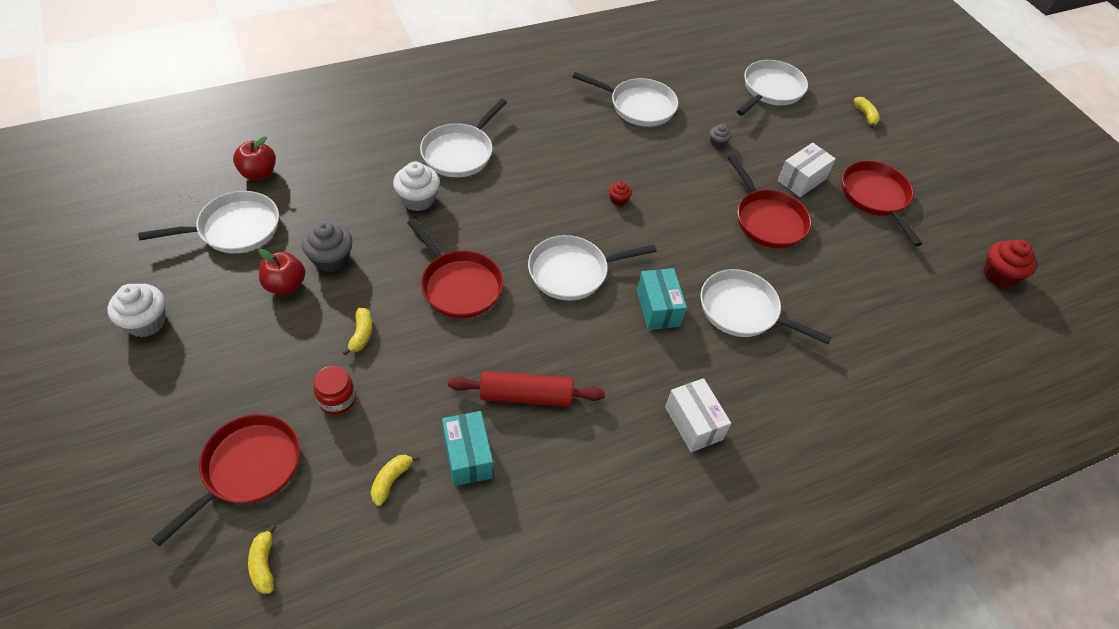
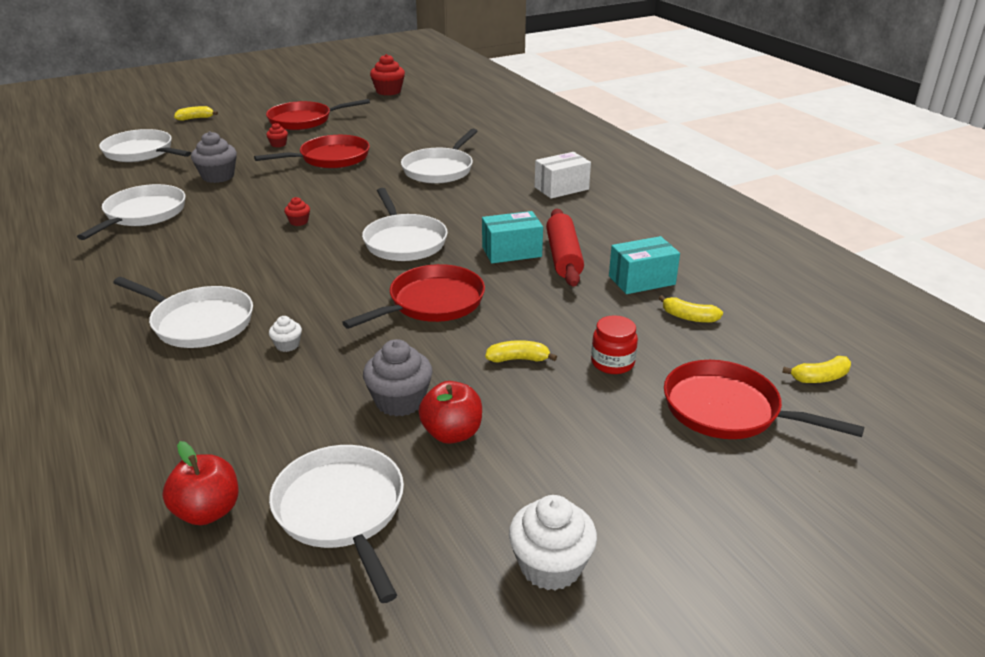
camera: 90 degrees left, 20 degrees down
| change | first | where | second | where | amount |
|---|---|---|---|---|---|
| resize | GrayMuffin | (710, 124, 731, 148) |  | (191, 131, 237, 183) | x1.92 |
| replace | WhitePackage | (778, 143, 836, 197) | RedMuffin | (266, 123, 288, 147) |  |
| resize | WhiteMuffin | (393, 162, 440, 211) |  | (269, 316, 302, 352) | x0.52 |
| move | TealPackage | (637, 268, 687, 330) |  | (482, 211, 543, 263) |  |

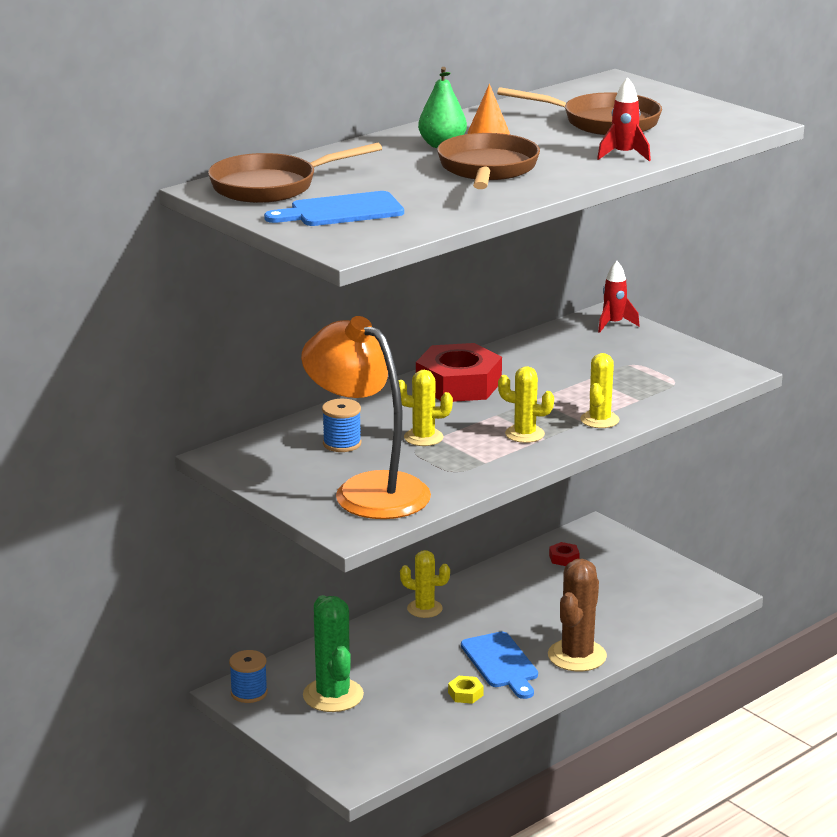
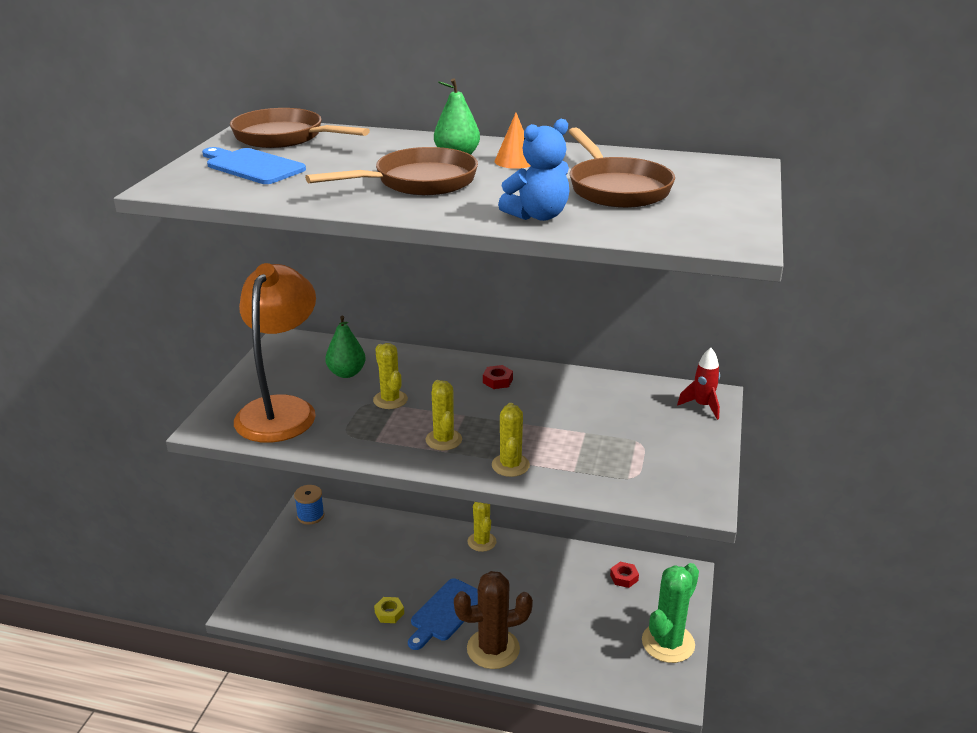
camera: 55 degrees right, 5 degrees up
| change | first | where | second | where | amount |
|---|---|---|---|---|---|
| replace | RedToyRocket | (597, 78, 651, 161) | CobaltTeddy | (498, 119, 569, 221) |  |
| resize | RedHexNut | (416, 343, 502, 402) |  | (483, 365, 513, 389) | x0.40 |
| rotate | GoldenPricklyPlant | (580, 353, 620, 428) |  | (492, 403, 530, 477) | 75 degrees counterclockwise |
| replace | CobaltReelOfThread | (322, 399, 362, 452) | GreenToyPear | (325, 316, 366, 378) |  |
| move | GreenPricklyPlant | (303, 595, 364, 712) |  | (642, 563, 699, 663) |  |

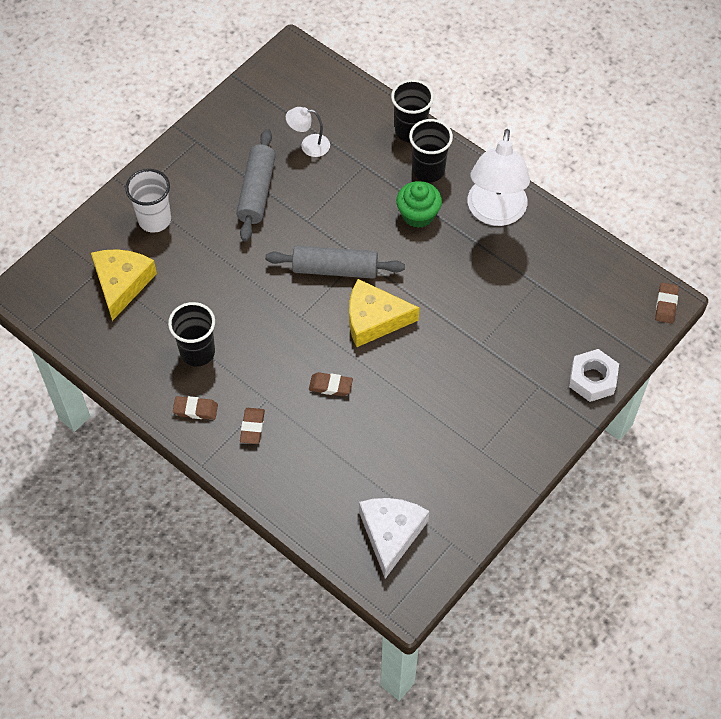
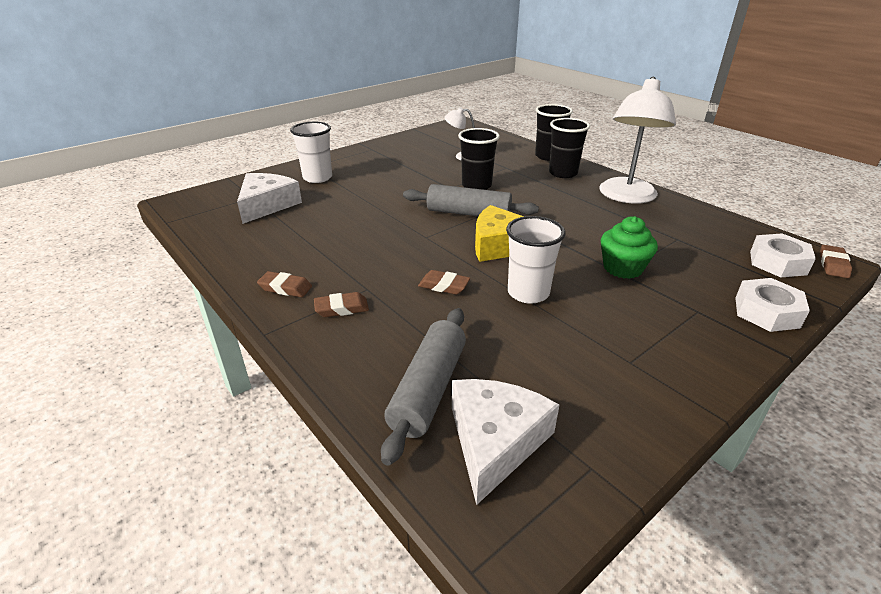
camera: 10 degrees right, 25 degrees down
| change | first | where | second | where | amount |
|---|---|---|---|---|---|
| move | GrayPastryRoller | (237, 129, 276, 241) |  | (381, 308, 466, 466) |  |
| move | GreenMuffin | (396, 181, 442, 228) |  | (601, 216, 658, 279) |  |
| recolor | GoldenCheeseWedge | (91, 249, 157, 321) | WhiteCheeseWedge | (237, 173, 302, 224) |  |
| move | EbonyTumbler | (168, 302, 215, 366) |  | (458, 128, 500, 190) |  |
| rotate | DarkBrownGumEraser | (240, 408, 265, 444) |  | (314, 292, 369, 317) | 60 degrees clockwise |
| insert |  |  | WhiteTumbler | (506, 216, 566, 304) |  |
| insert |  |  | WhiteHexNut | (750, 233, 816, 277) |  |

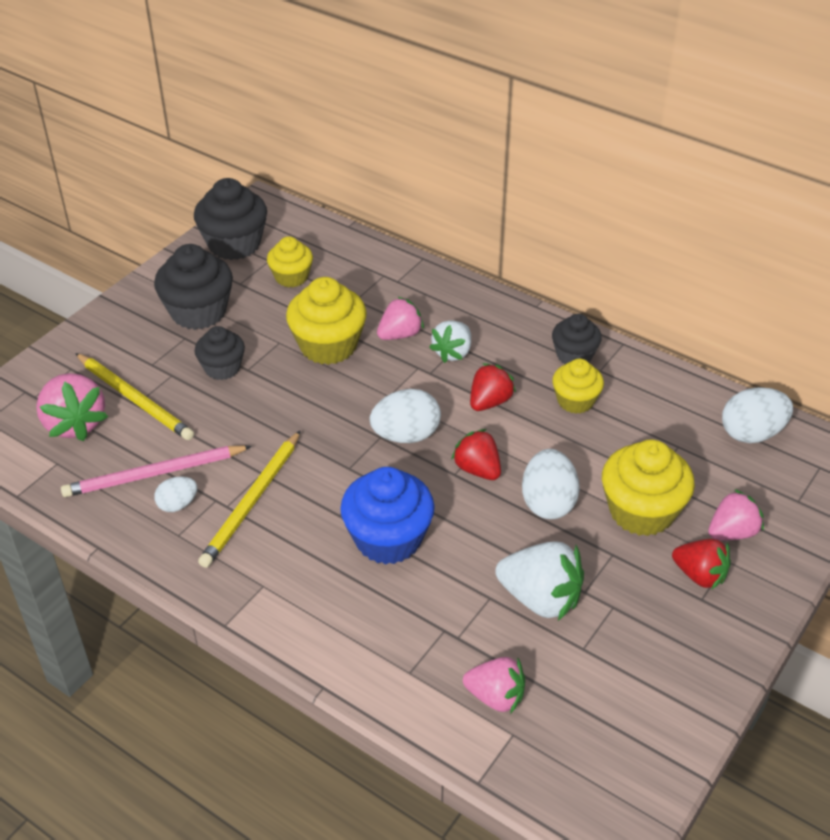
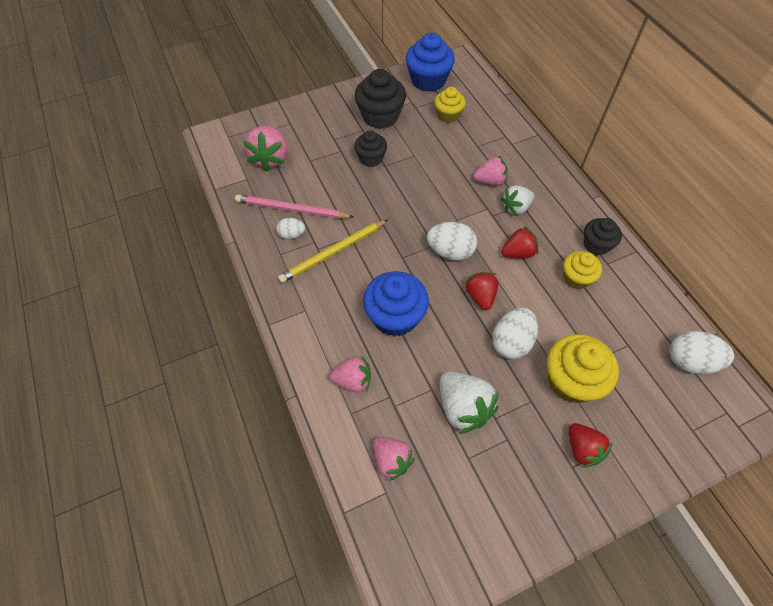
camera: 30 degrees right, 15 degrees up
| change | first | where | second | where | amount |
|---|---|---|---|---|---|
| recolor | EbonyMuffin | (194, 178, 267, 260) | CobaltMuffin | (406, 33, 455, 92) |  |
| delete | GoldenMuffin | (286, 277, 367, 365) |  |  |  |
| delete | GoldenPencil | (75, 353, 194, 440) |  |  |  |
| move | RosyBerry | (708, 489, 764, 540) |  | (329, 355, 371, 392) |  |

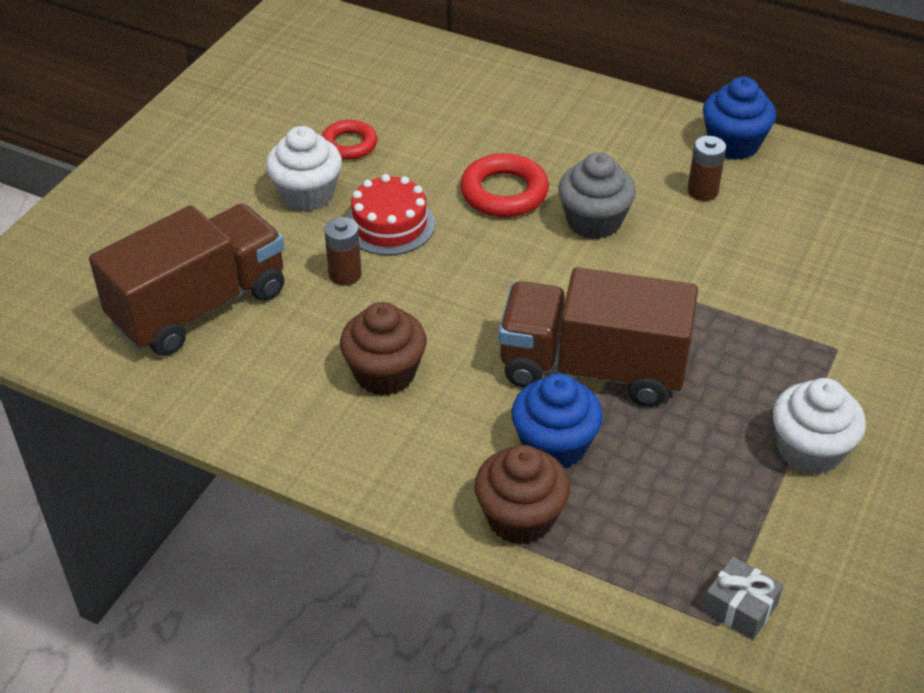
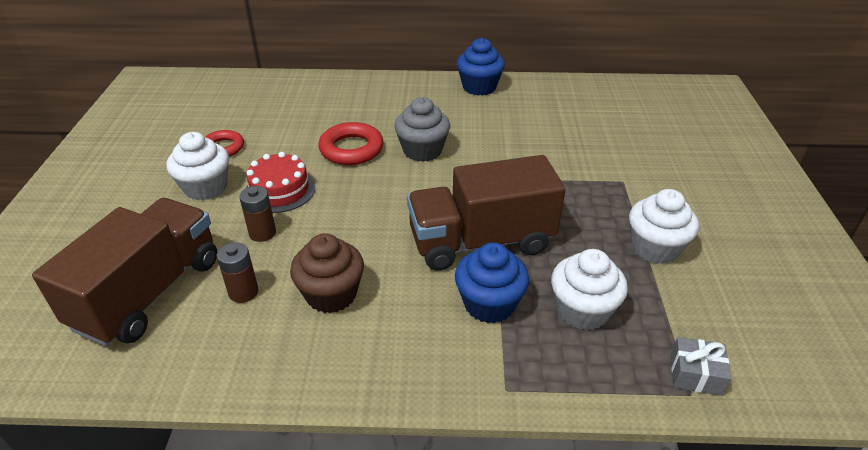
camera: 25 degrees left, 5 degrees down
| change | first | where | second | where | amount |
|---|---|---|---|---|---|
| move | DarkBrownBattery | (687, 136, 726, 201) |  | (217, 242, 258, 303) |  |
| delete | DarkBrownMuffin | (474, 445, 570, 545) |  |  |  |
| insert |  |  | WhiteMuffin | (551, 249, 628, 330) |  |

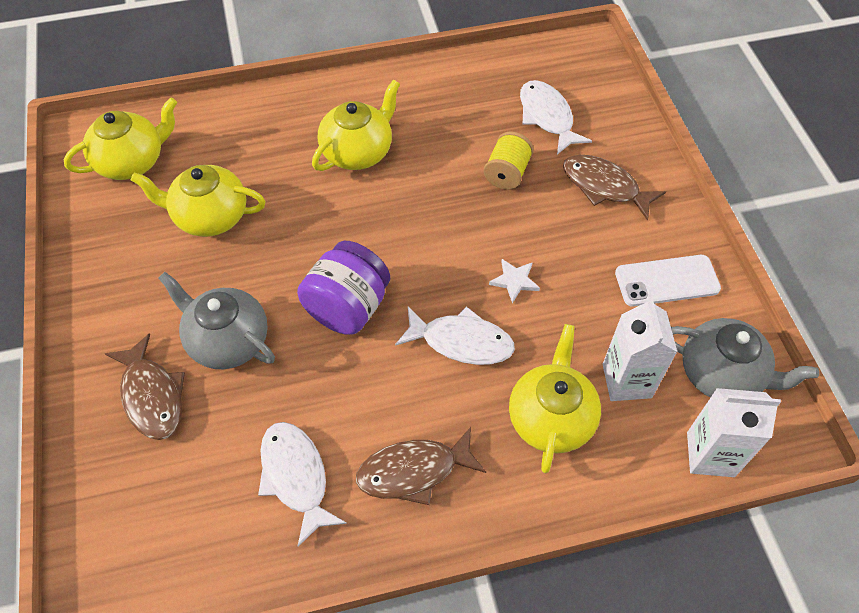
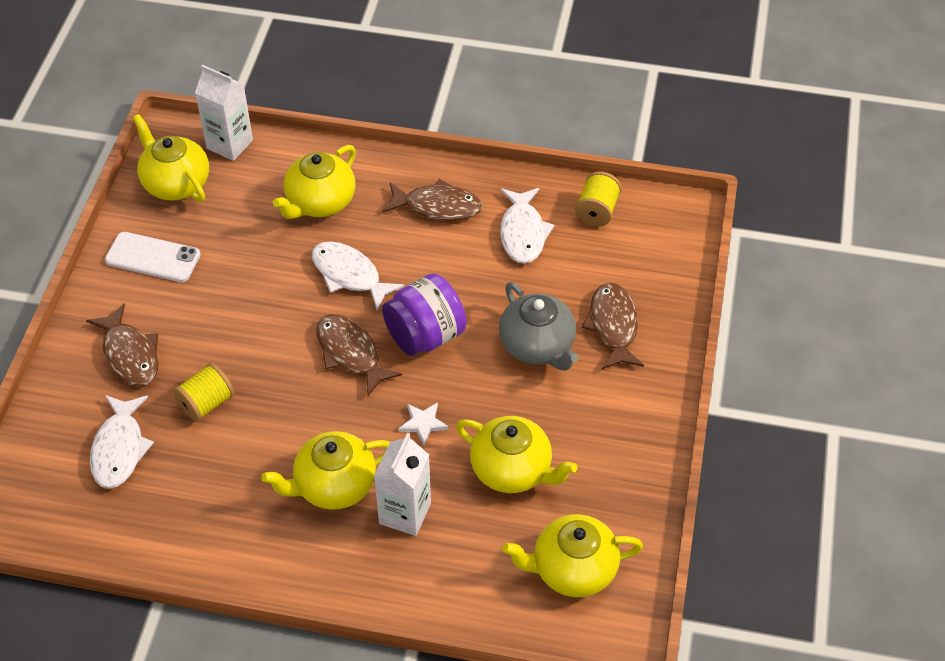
camera: 155 degrees left, 5 degrees down
| change | first | where | second | where | amount |
|---|---|---|---|---|---|
| move | WhiteFivePointedStar | (489, 259, 540, 303) |  | (398, 402, 448, 445) |  |
| move | WhiteMilkCarton | (603, 297, 677, 401) |  | (374, 433, 431, 536) |  |
| recolor | GrayTeapot | (671, 318, 819, 398) | GoldenTeapot | (133, 114, 209, 202) |  |
| insert |  |  | GoldenReelOfThread | (575, 171, 622, 227) |  |
| insert |  |  | DarkBrownFish | (316, 314, 402, 396) |  |

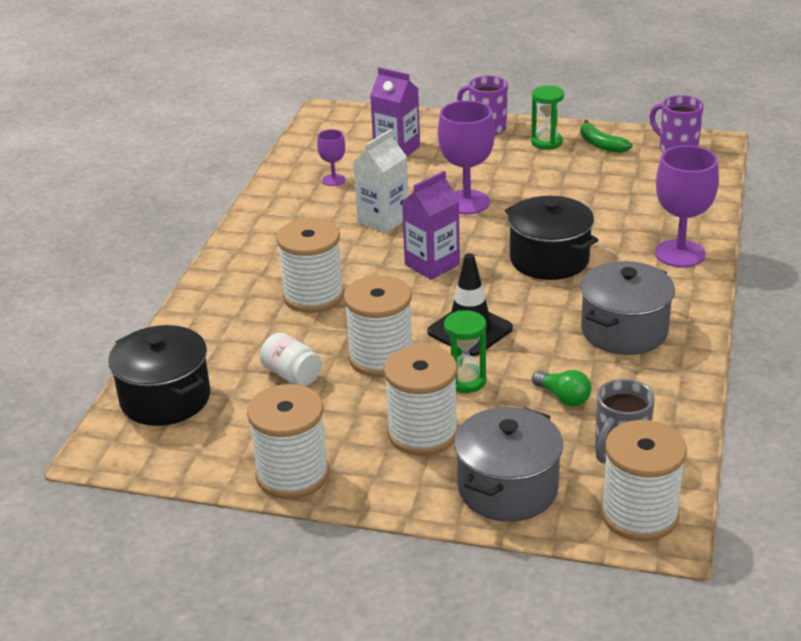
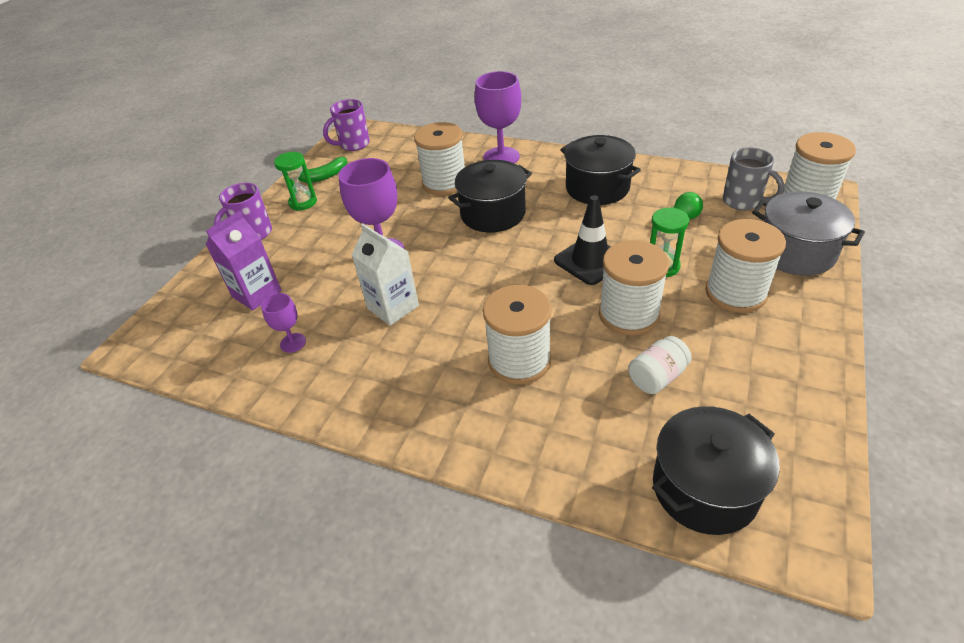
camera: 80 degrees left, 10 degrees up
| change | first | where | second | where | amount |
|---|---|---|---|---|---|
| delete | PurpleMilkCarton | (402, 171, 460, 280) |  |  |  |
| recolor | GrayStockpot | (580, 261, 675, 355) | EbonyStockpot | (560, 135, 641, 205) |  |
| move | WhiteReelOfThread | (247, 384, 329, 499) |  | (414, 122, 465, 195) |  |

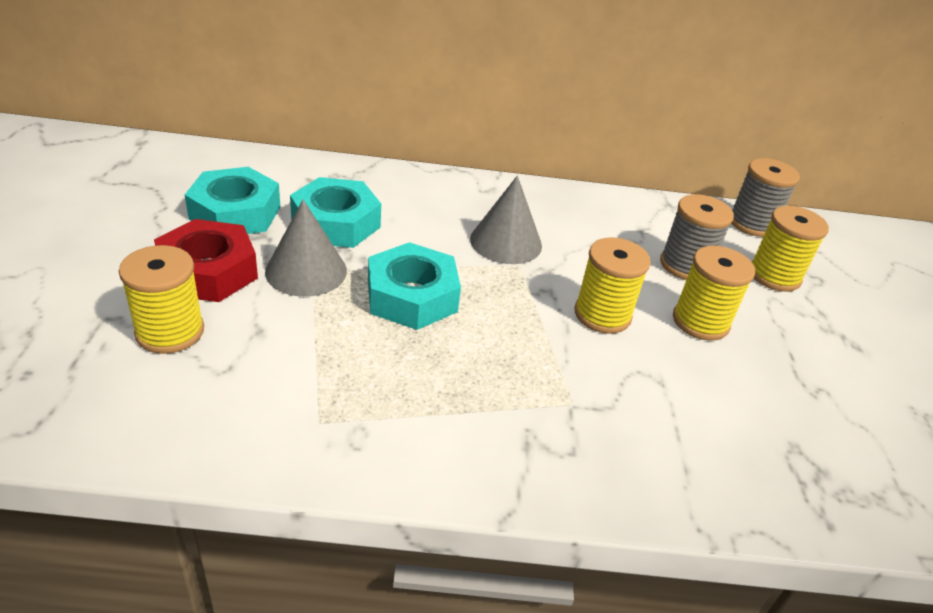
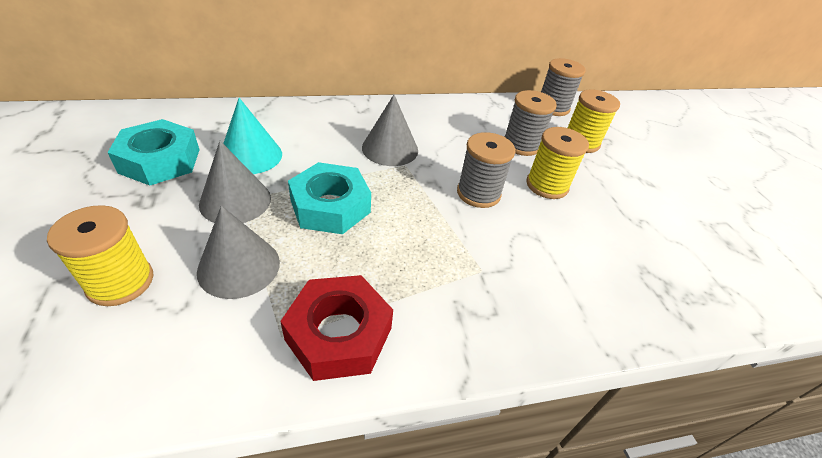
camera: 15 degrees left, 5 degrees up
| change | first | where | second | where | amount |
|---|---|---|---|---|---|
| replace | TealHexNut | (290, 177, 381, 248) | TealSolidCone | (223, 98, 282, 174) |  |
| move | RedHexNut | (154, 219, 258, 302) |  | (280, 275, 393, 381) |  |
| recolor | GoldenReelOfThread | (574, 238, 651, 334) | GrayReelOfThread | (457, 132, 515, 208) |  |
| insert |  |  | GraySolidCone | (197, 206, 280, 299) |  |

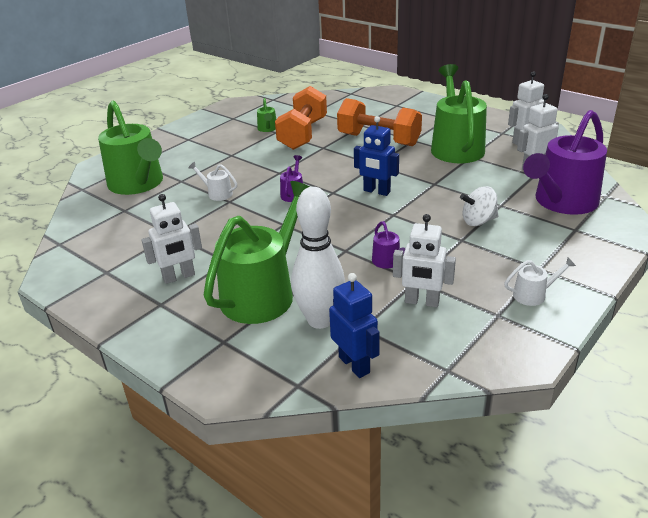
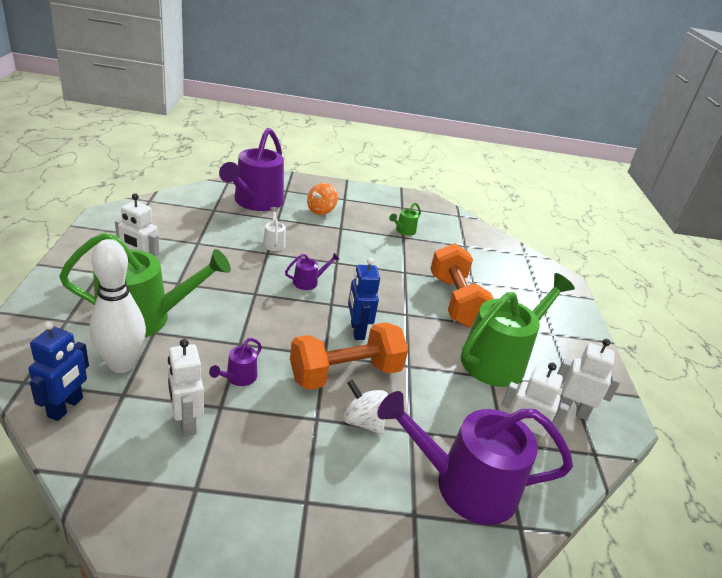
camera: 45 degrees right, 0 degrees up
| change | first | where | second | where | amount |
|---|---|---|---|---|---|
| move | BrightOrangeFreeWeight | (275, 86, 327, 150) |  | (290, 322, 408, 390) |  |
| recolor | GreenWateringPot | (98, 101, 163, 195) | PurpleWateringPot | (219, 128, 284, 211) |  |
| delete | WhiteWateringPot | (504, 257, 576, 306) |  |  |  |
| insert |  |  | BrightOrangeToyTop | (307, 183, 338, 215) |  |

